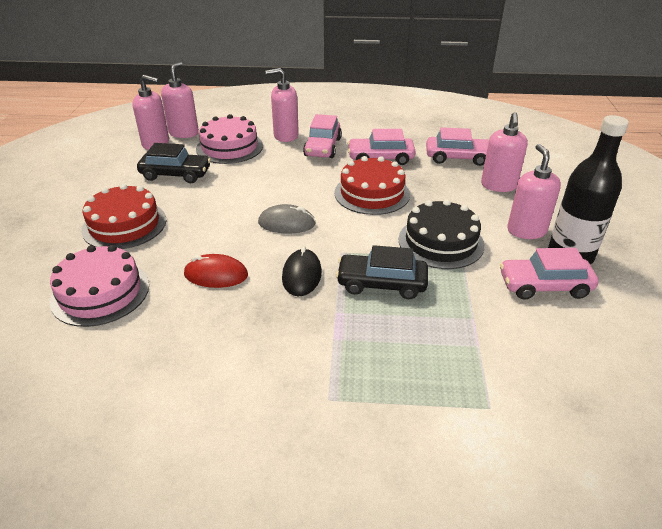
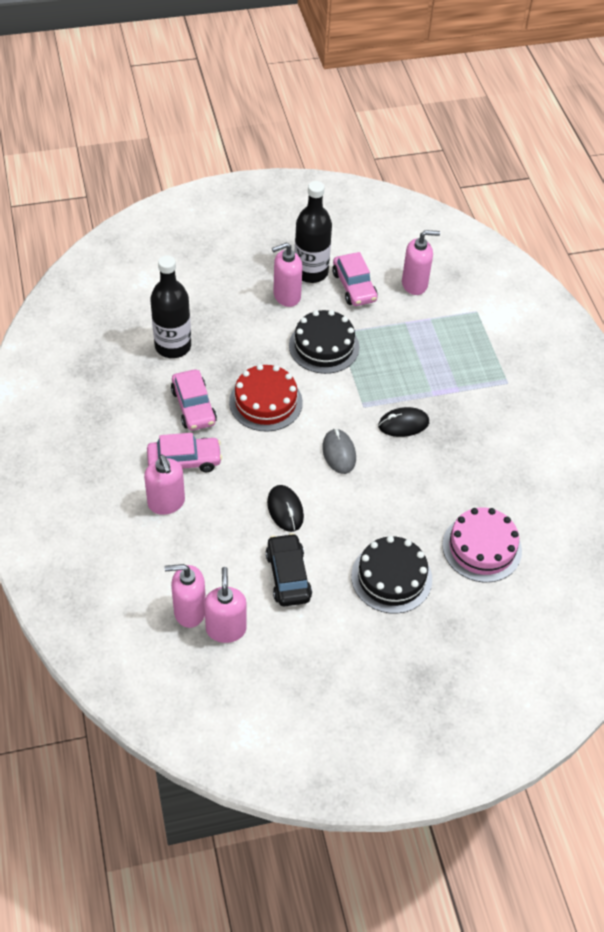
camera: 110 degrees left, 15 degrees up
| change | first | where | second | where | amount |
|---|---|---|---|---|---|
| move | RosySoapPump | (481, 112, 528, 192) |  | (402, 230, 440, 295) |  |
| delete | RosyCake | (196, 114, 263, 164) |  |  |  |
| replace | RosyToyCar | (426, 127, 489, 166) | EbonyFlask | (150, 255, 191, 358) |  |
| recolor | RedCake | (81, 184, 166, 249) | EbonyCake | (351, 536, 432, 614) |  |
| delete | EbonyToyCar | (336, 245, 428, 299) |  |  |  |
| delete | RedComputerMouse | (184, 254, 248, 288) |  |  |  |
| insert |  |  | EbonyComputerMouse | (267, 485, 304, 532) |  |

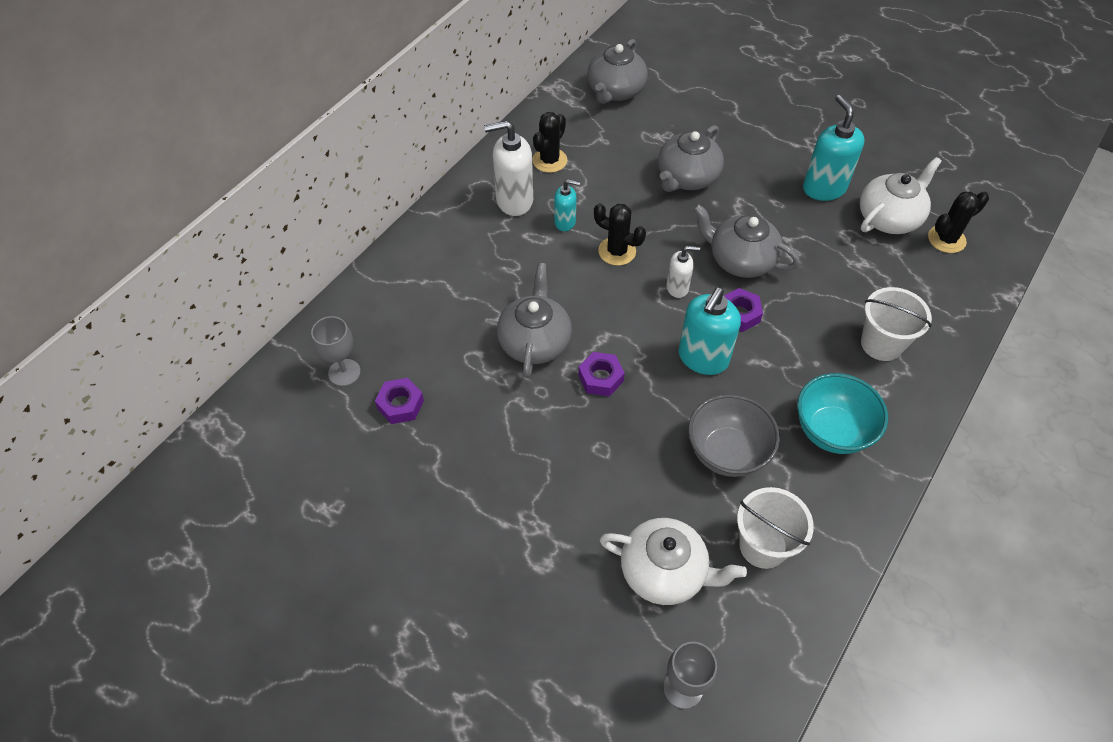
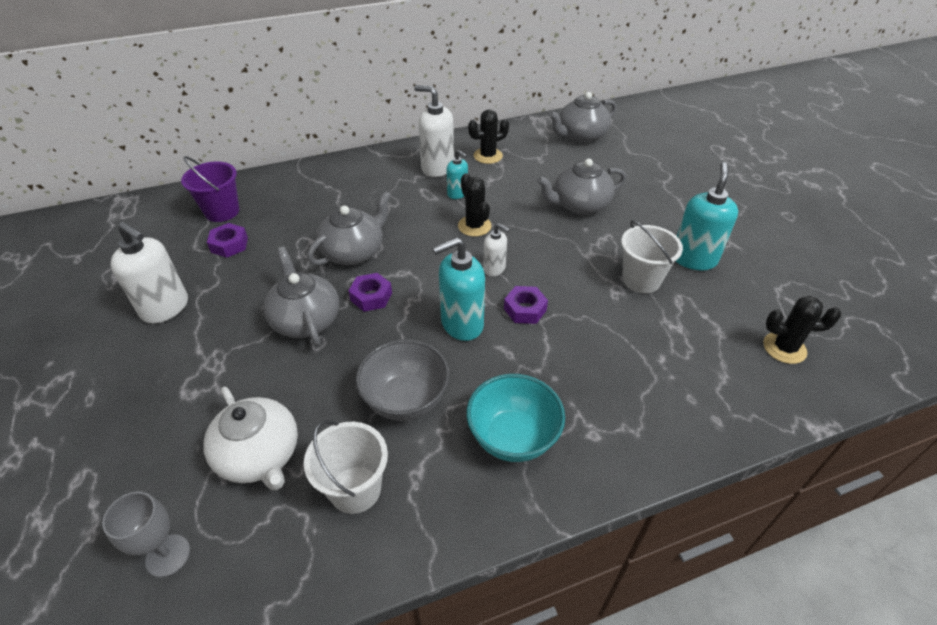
camera: 35 degrees right, 10 degrees down
| change | first | where | second | where | amount |
|---|---|---|---|---|---|
| delete | WhiteTeapot | (860, 157, 942, 234) |  |  |  |
| move | GrayTeapot | (693, 204, 800, 278) |  | (263, 247, 339, 346) |  |
| move | WhiteSandBucket | (861, 287, 932, 361) |  | (621, 220, 683, 293) |  |
| replace | GrayGoblet | (311, 316, 361, 386) | PurpleSandBucket | (181, 156, 240, 222) |  |
| insert |  |  | WhiteSoapPump | (110, 222, 188, 324) |  |

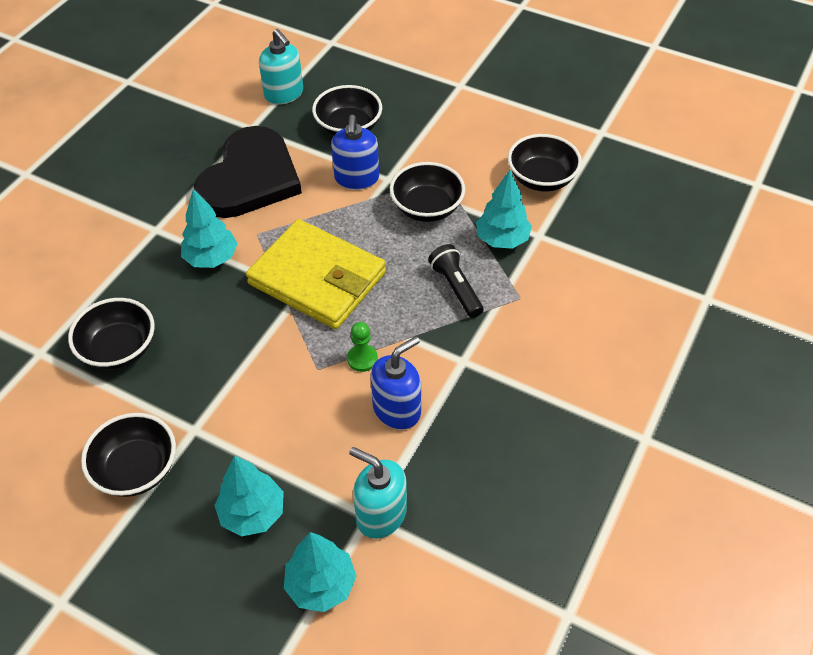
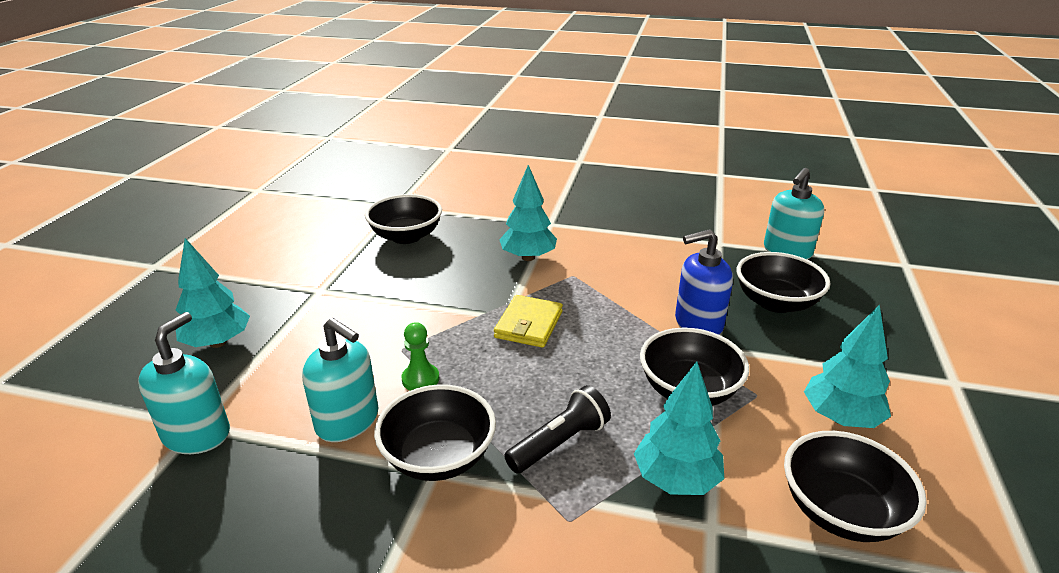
camera: 75 degrees right, 20 degrees down
| change | first | where | second | where | amount |
|---|---|---|---|---|---|
| delete | EbonyHeartShape | (194, 126, 302, 218) |  |  |  |
| resize | GoldenBillfold | (246, 219, 386, 329) |  | (494, 295, 563, 348) | x0.51 |
| recolor | CobaltSoapPump | (371, 336, 421, 430) | TealSoapPump | (302, 318, 378, 442) |  |
| move | EbonyDeepDish | (81, 413, 176, 497) |  | (374, 384, 496, 481) |  |
| move | TealTree | (284, 532, 357, 612) |  | (804, 305, 891, 428) |  |

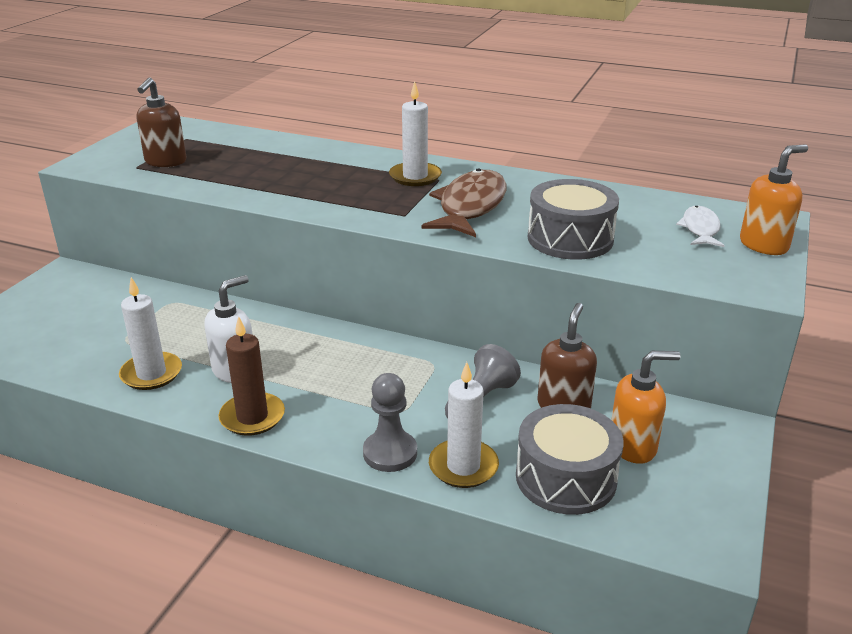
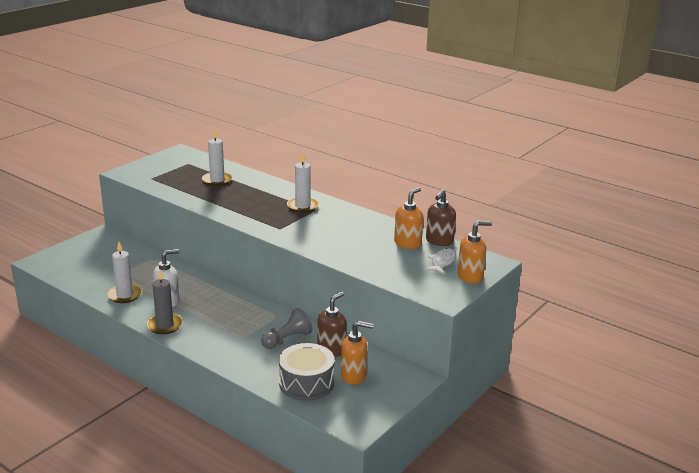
camera: 15 degrees right, 5 degrees down
| change | first | where | second | where | amount |
|---|---|---|---|---|---|
| move | DarkBrownSoapPump | (137, 77, 186, 167) |  | (426, 189, 456, 246) |  |
| delete | DarkBrownFish | (422, 168, 506, 237) |  |  |  |
| delete | GraySnareDrum | (528, 179, 619, 260) |  |  |  |
| recolor | DarkBrownWaxCandle | (218, 316, 285, 436) | GrayWaxCandle | (147, 270, 183, 334) |  |
| move | WhiteWaxCandle | (429, 362, 499, 488) |  | (202, 129, 232, 186) |  |
| delete | GrayPawn | (363, 373, 417, 472) |  |  |  |
| insert |  |  | BrightOrangeSoapPump | (394, 187, 423, 249) |  |

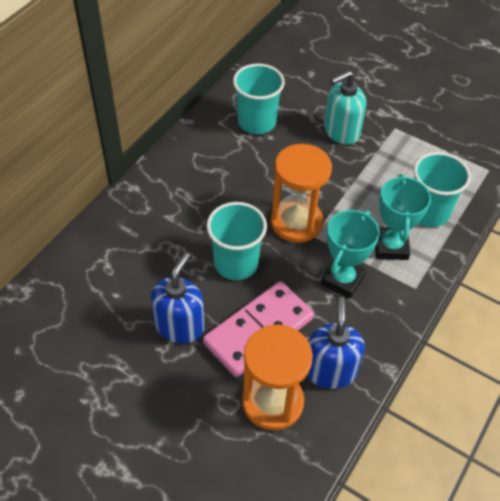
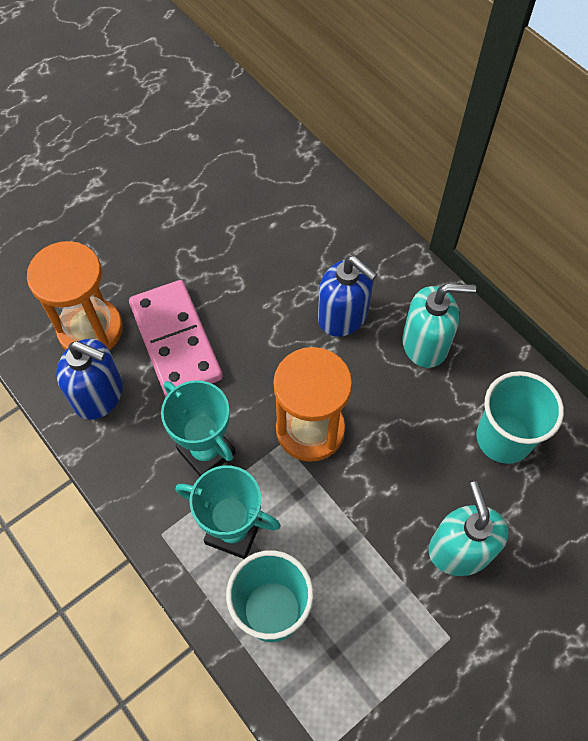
camera: 110 degrees right, 10 degrees up
| change | first | where | second | where | amount |
|---|---|---|---|---|---|
| delete | TealTumbler | (207, 202, 267, 280) |  |  |  |
| move | CobaltSoapPump | (151, 252, 205, 344) |  | (318, 256, 377, 337) |  |
| insert |  |  | TealSoapPump | (402, 284, 476, 368) |  |

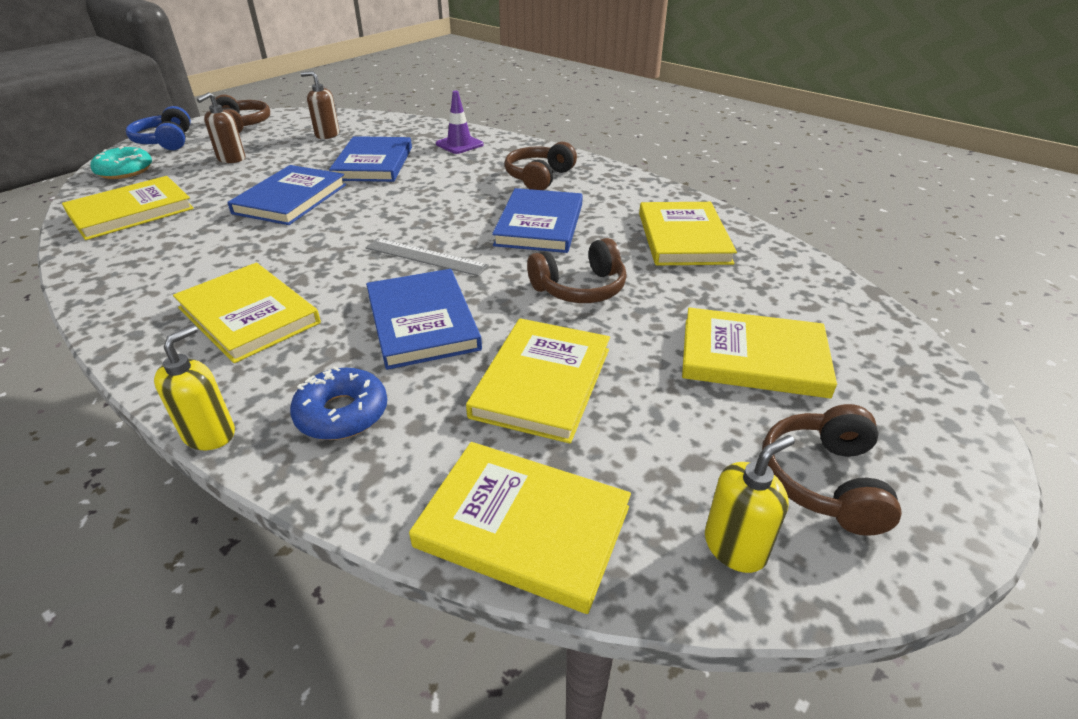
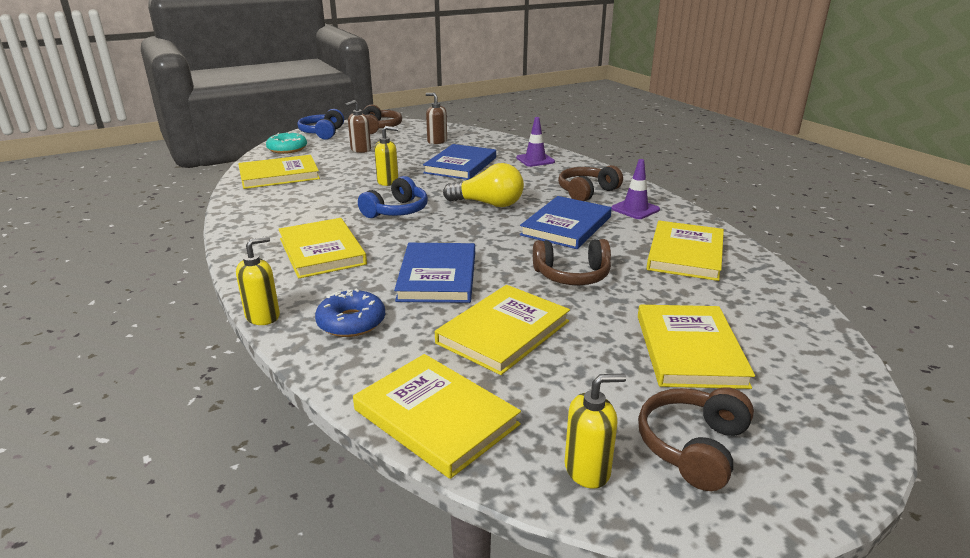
camera: 20 degrees right, 10 degrees down
| change | first | where | second | where | amount |
|---|---|---|---|---|---|
| replace | CobaltHardback | (227, 165, 346, 225) | GoldenSoapPump | (374, 126, 398, 186) |  |
| delete | GrayRuler | (365, 238, 489, 276) |  |  |  |
| rotate | GoldenHardback | (682, 308, 837, 399) |  | (638, 305, 755, 389) | 60 degrees clockwise |
| insert |  |  | PurpleSafetyCone | (611, 159, 660, 219) |  |
| insert |  |  | GoldenLightBulb | (443, 163, 524, 207) |  |
| insert |  |  | CobaltOverEarHeadphones | (358, 176, 428, 218) |  |

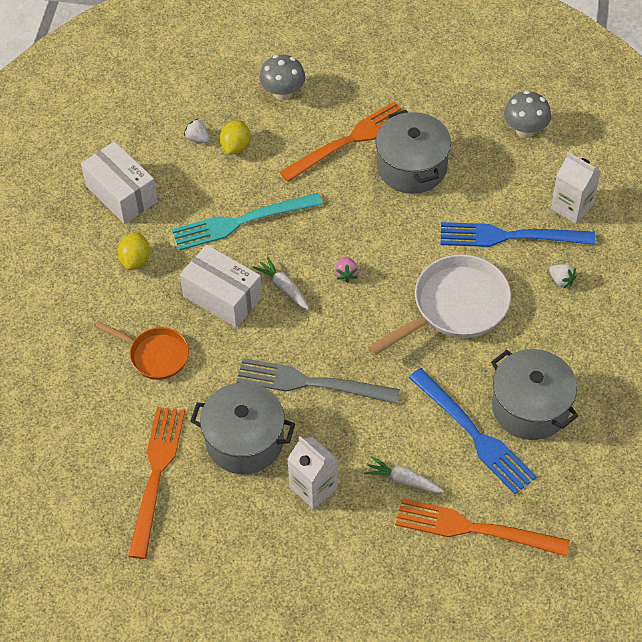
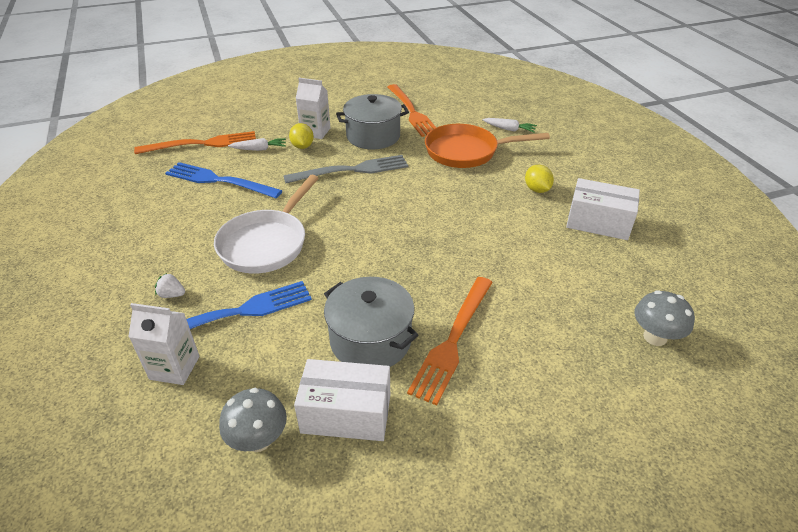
camera: 150 degrees right, 15 degrees down
| change | first | where | second | where | amount |
|---|---|---|---|---|---|
| move | GrayToadstool | (259, 55, 305, 101) |  | (635, 290, 695, 346) |  |
| delete | WhiteBerry | (184, 118, 209, 143) |  |  |  |
| move | GoldenCitrusFruit | (220, 120, 250, 155) |  | (289, 123, 314, 149) |  |
| delete | TealDinnerFork | (172, 193, 323, 251) |  |  |  |
| move | WhitePackage | (180, 245, 262, 327) |  | (294, 359, 390, 441) |  |
| move | WhiteToyCarrot | (253, 256, 309, 309) |  | (482, 118, 537, 132) |  |
| delete | RosyBerry | (335, 256, 359, 283) |  |  |  |
| resize | BrightOrangeFryingPan | (95, 321, 189, 380) |  | (425, 124, 550, 168) | x1.65 |
| delete | GrayStockpot | (491, 349, 578, 440) |  |  |  |

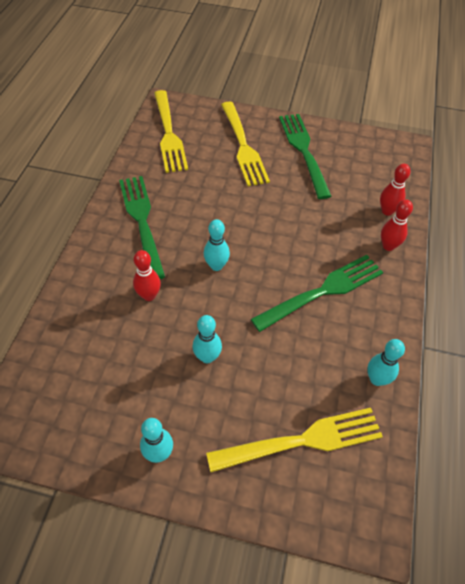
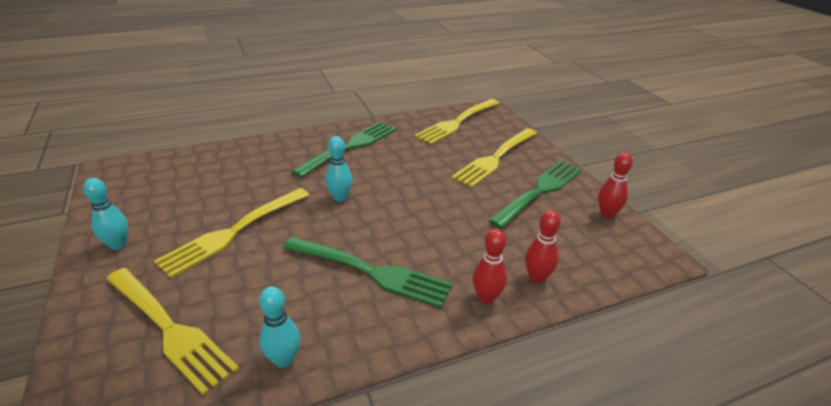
camera: 55 degrees right, 20 degrees down
| change | first | where | second | where | amount |
|---|---|---|---|---|---|
| move | RedSkittle | (133, 250, 161, 301) |  | (598, 152, 633, 218) |  |
| replace | TealSkittle | (193, 315, 222, 363) | GoldenDinnerFork | (154, 188, 309, 278) |  |

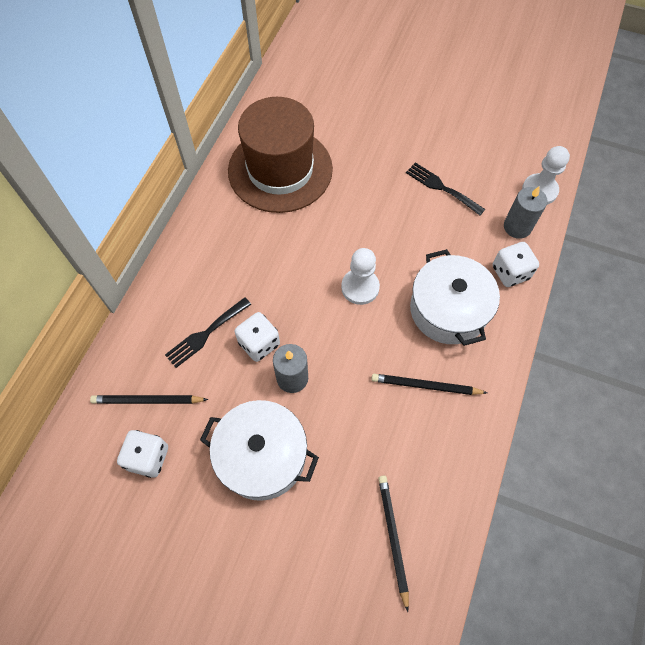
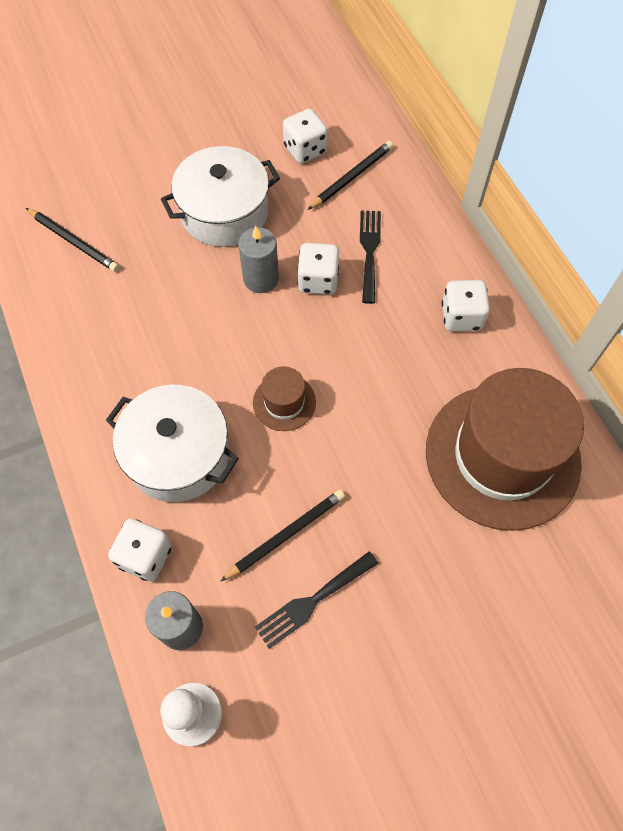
camera: 135 degrees right, 0 degrees up
| change | first | where | second | where | amount |
|---|---|---|---|---|---|
| rotate | EbonyDinnerFork | (406, 162, 485, 215) |  | (255, 551, 378, 649) | 150 degrees clockwise |
| replace | WhitePawn | (341, 248, 380, 305) | DarkBrownTopHat | (253, 366, 316, 431) |  |
| move | EbonyPencil | (371, 374, 487, 395) |  | (220, 490, 345, 582) |  |
| insert |  |  | WhiteDice | (442, 280, 490, 331) |  |

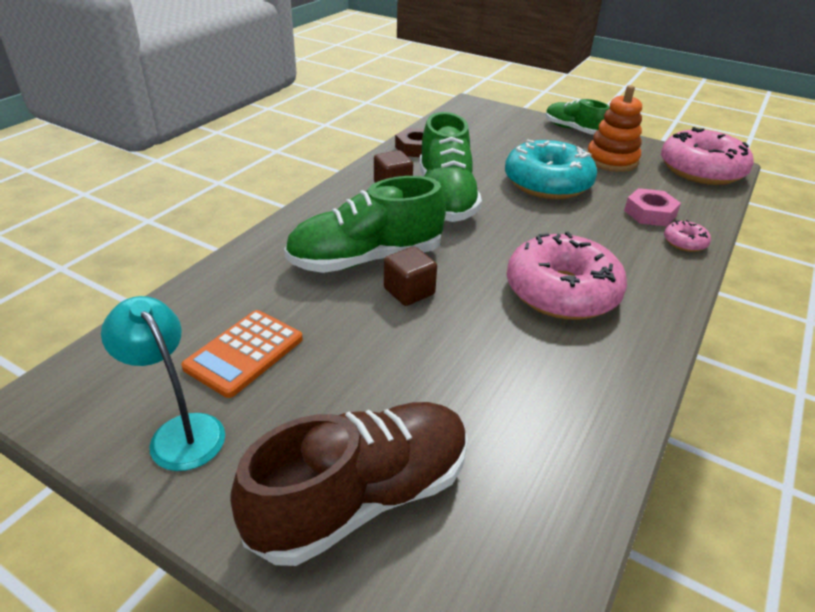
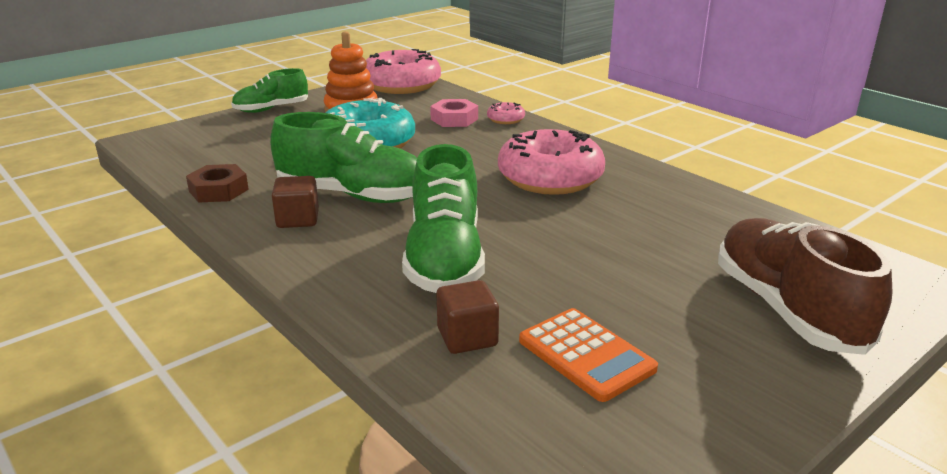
camera: 70 degrees left, 10 degrees down
| change | first | where | second | where | amount |
|---|---|---|---|---|---|
| move | DarkBrownBlock | (384, 246, 437, 306) |  | (437, 280, 499, 354) |  |
| delete | TealDeskLamp | (101, 296, 225, 471) |  |  |  |

